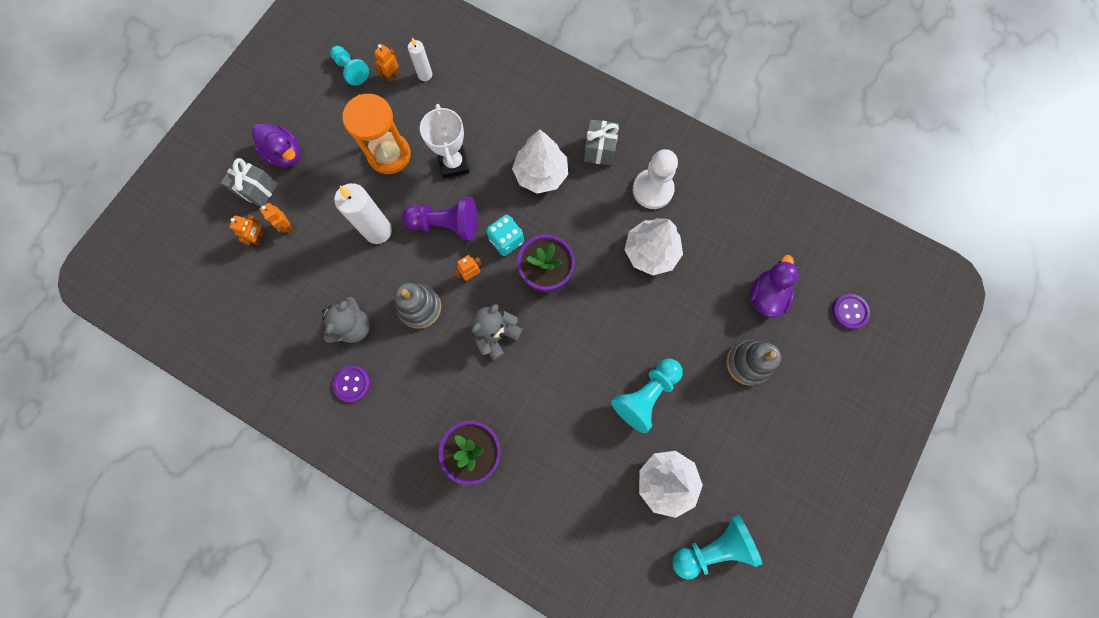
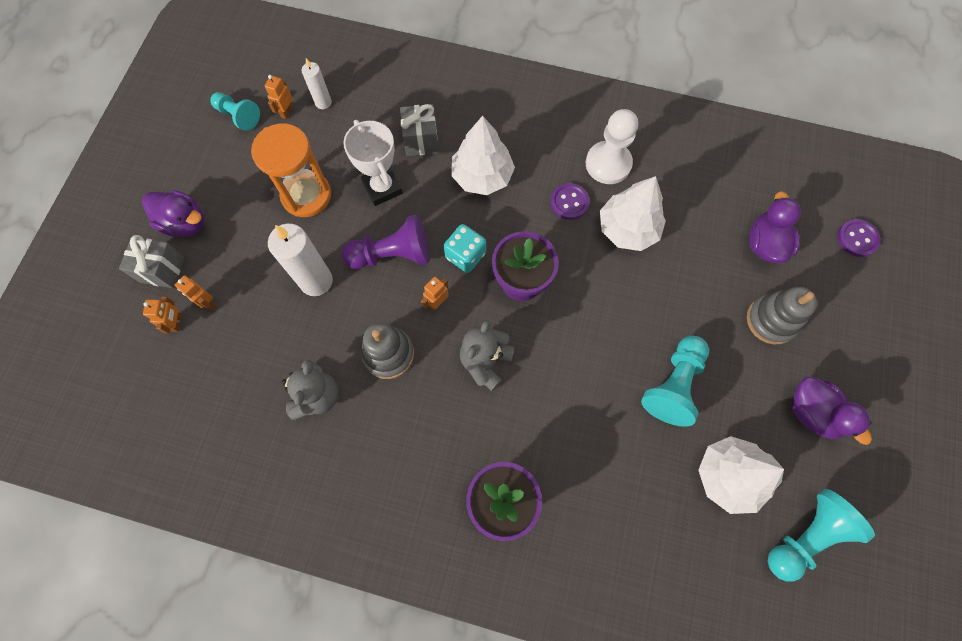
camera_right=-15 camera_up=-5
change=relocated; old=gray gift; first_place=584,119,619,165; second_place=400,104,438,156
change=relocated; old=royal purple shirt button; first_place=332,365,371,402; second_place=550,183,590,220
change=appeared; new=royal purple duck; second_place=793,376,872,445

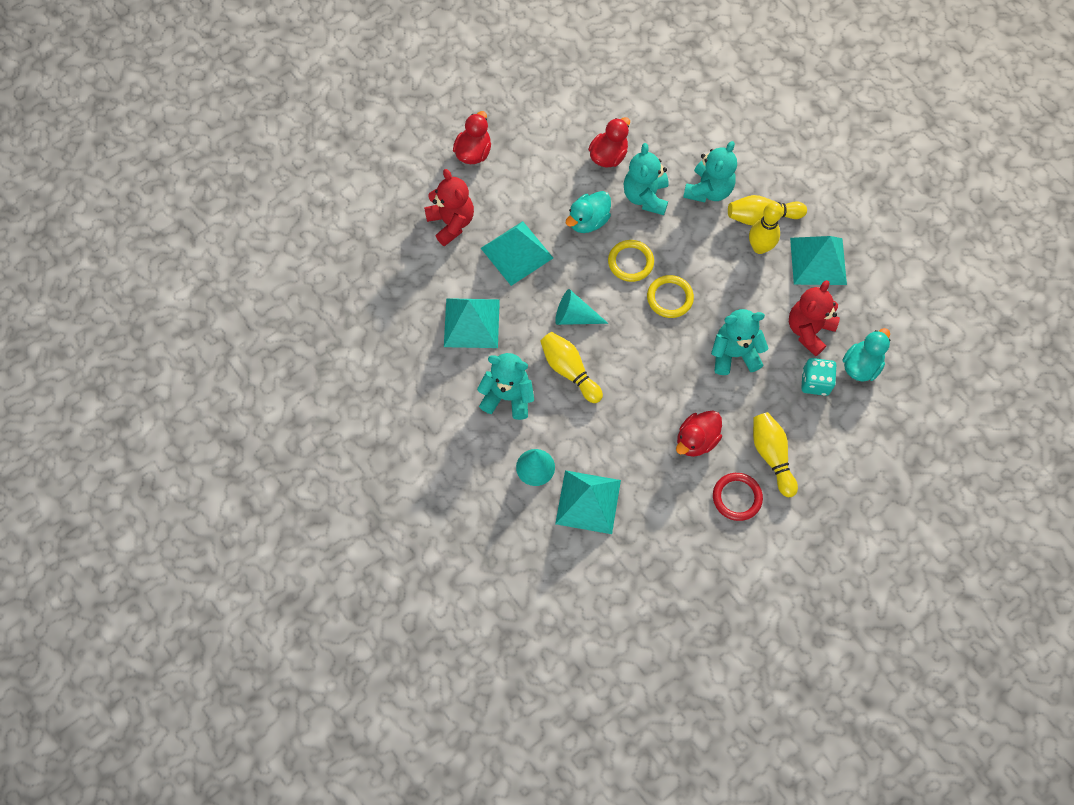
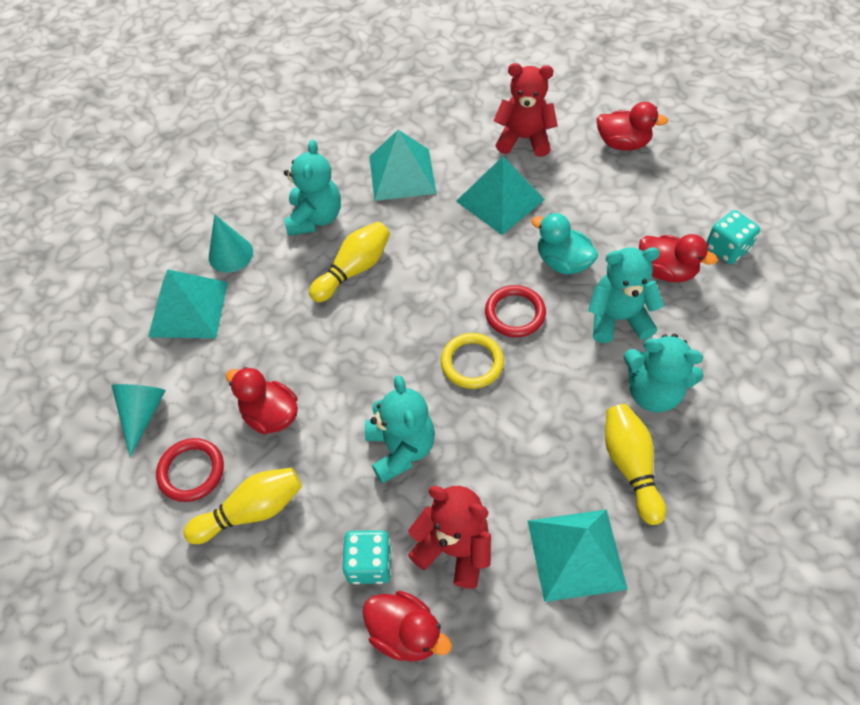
camera_right=85 camera_up=-10
change=relocated; old=teal solid cone; first_place=555,289,609,325; second_place=111,384,166,457
change=colour; old=teal duck; new=scarlet duck; first_place=843,328,891,382; second_place=363,591,452,661
change=colour; old=golden hoop; new=scarlet hoop; first_place=608,240,654,282; second_place=485,285,546,337
change=spun; old=scarlet teddy; first_place=424,169,474,246; second_place=494,63,558,157; degrees=-135
change=appeared; new=teal game die; second_place=706,210,760,264
change=missing; old=golden bowling pin; first_place=749,202,783,254

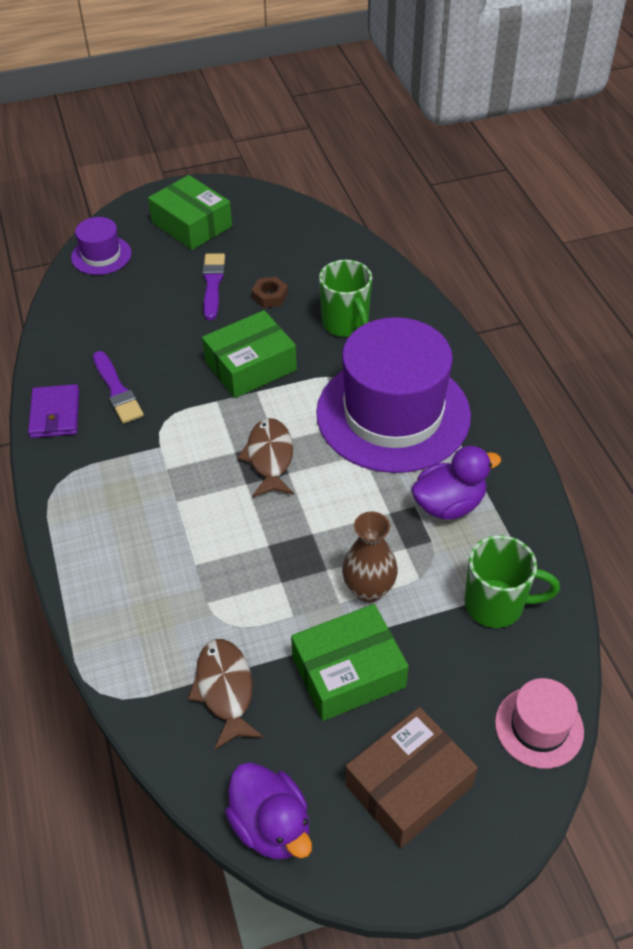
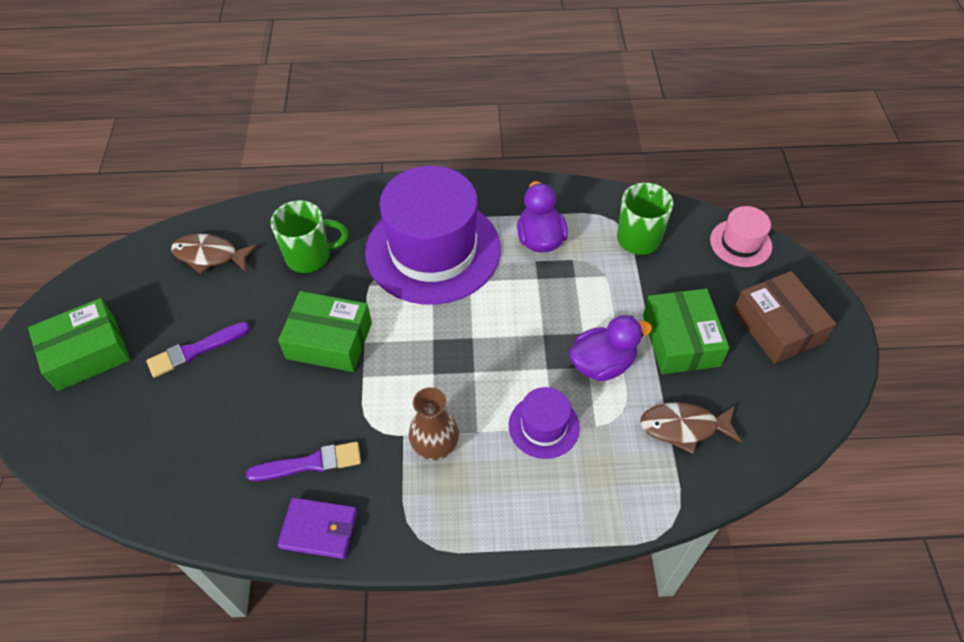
camera_right=-75 camera_up=5
change=spun; old=royal purple paintbrush; first_place=202,253,225,320; second_place=146,322,250,378; degrees=-45
change=relocated; old=dark brown fish; first_place=238,418,294,497; second_place=171,234,258,274
change=spun; old=emerald package; first_place=202,310,297,398; second_place=278,291,372,372; degrees=-60
change=relocated; old=dark brown flower vase; first_place=342,511,398,602; second_place=409,387,459,461
change=relocated; old=royal purple hat; first_place=71,217,132,275; second_place=509,387,580,459
change=relocated; old=royal purple duck; first_place=225,762,312,859; second_place=569,315,652,381
change=missing; old=dark brown nut; first_place=252,277,288,308

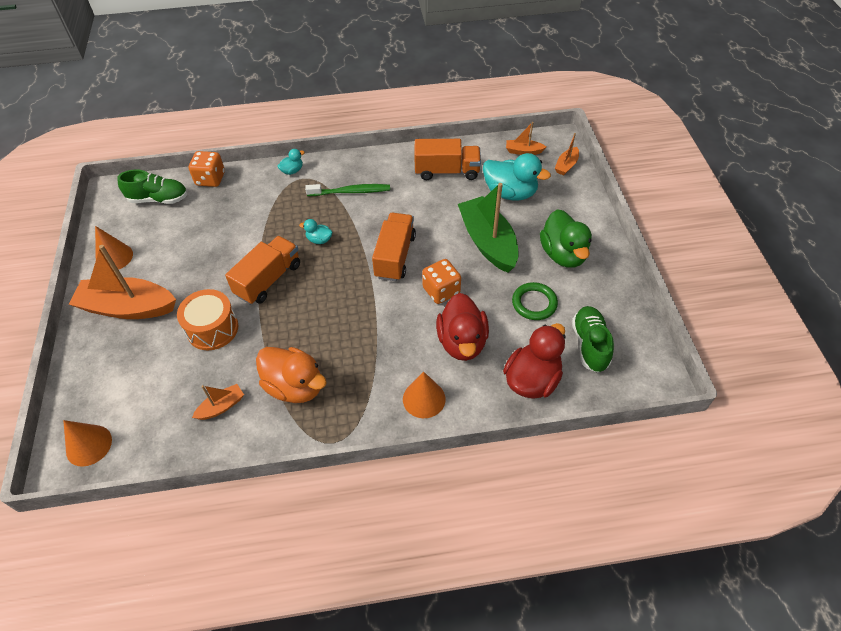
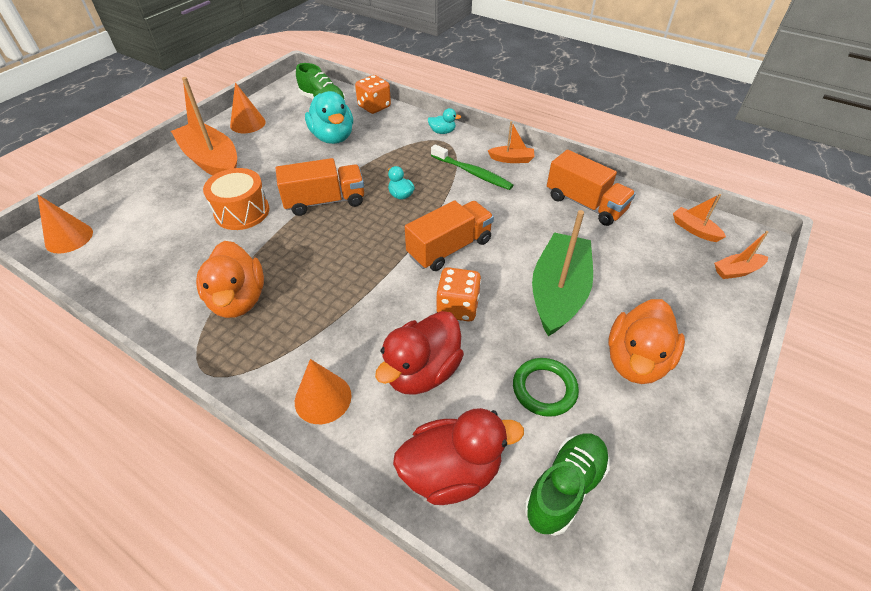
camera_right=40 camera_up=-5
change=relocated; old=teal duck; first_place=483,153,551,201; second_place=305,91,353,144
change=relocated; old=orange sailboat; first_place=192,384,244,420; second_place=488,121,535,163
change=colour; old=emerald duck; new=orange duck; first_place=540,209,592,268; second_place=608,299,685,384

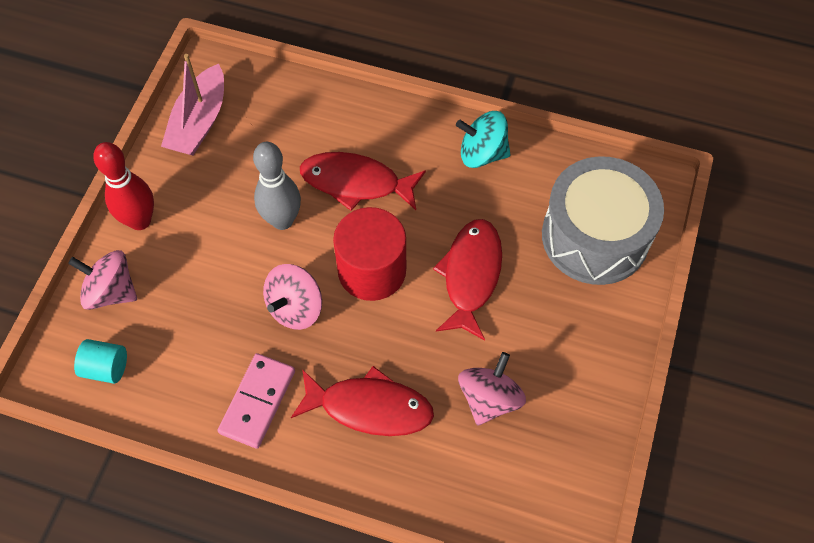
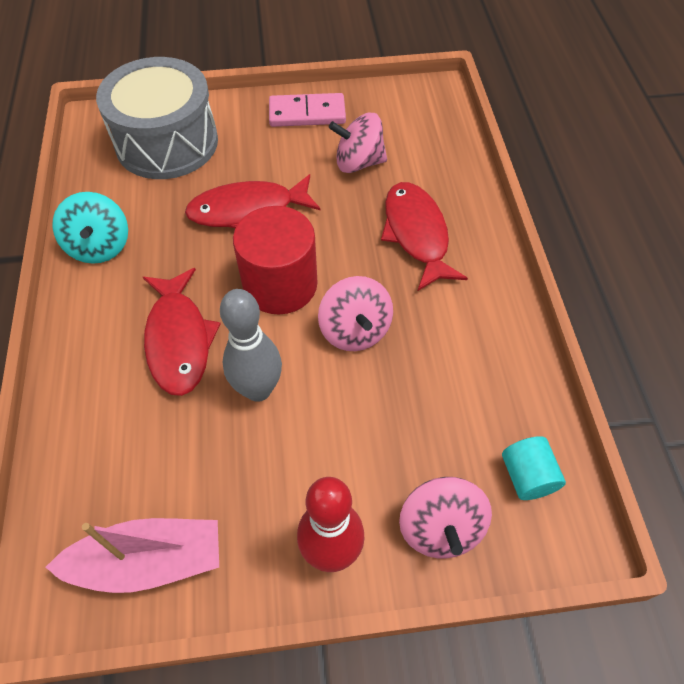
camera_right=-115 camera_up=-5
change=relocated; old=rosy domino; first_place=217,353,295,449; second_place=269,93,346,127
change=spun; old=rosy whirligig; first_place=263,264,322,330; second_place=318,276,393,351; degrees=60

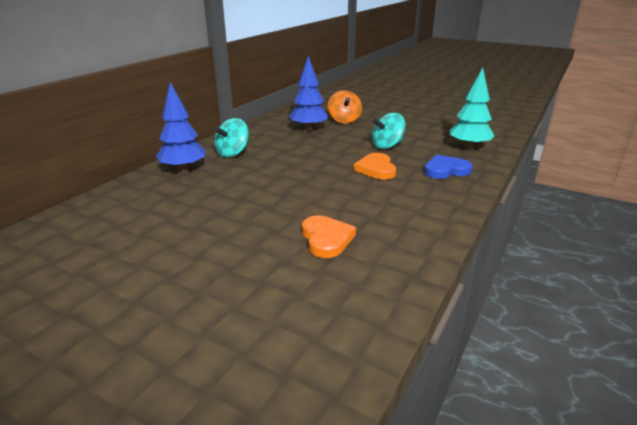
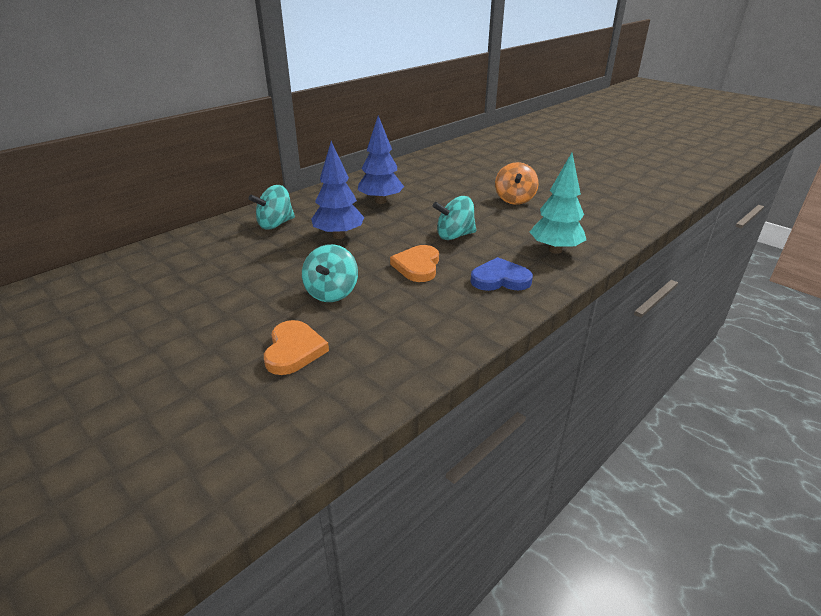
camera_right=15 camera_up=5
change=appeared; new=teal whirligig; second_place=302,244,358,302
change=relocated; old=royal blue toy tree; first_place=156,82,206,172; second_place=311,141,364,239
change=relocated; old=orange whirligig; first_place=328,90,362,124; second_place=495,162,539,205

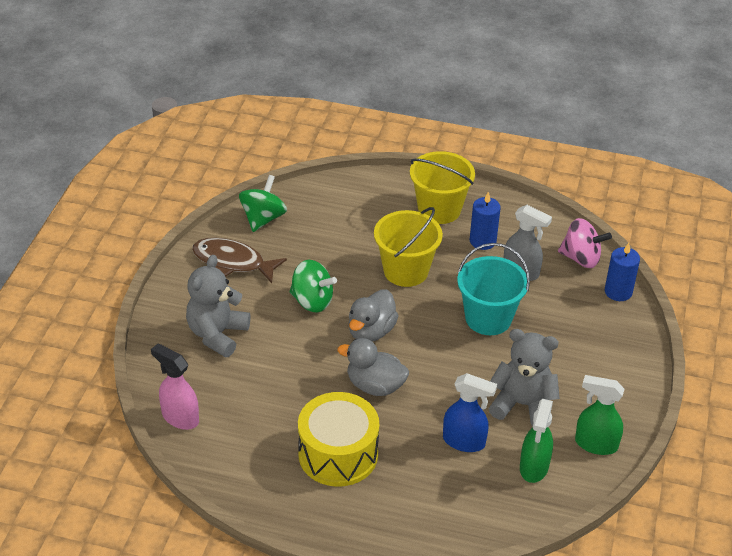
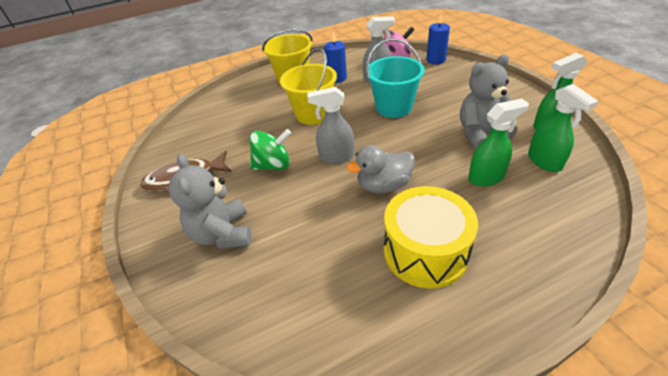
camera_right=-35 camera_up=0
change=exchanged; old=gray duck; new=gray spray bottle; first_place=348,290,399,342; second_place=308,87,354,164
change=colour; old=royal blue spray bottle; new=emerald spray bottle; first_place=443,373,497,452; second_place=468,99,529,187
change=missing; old=rosy spray bottle; first_place=151,344,199,430
change=missing; old=emerald whirligig; first_place=239,175,287,232

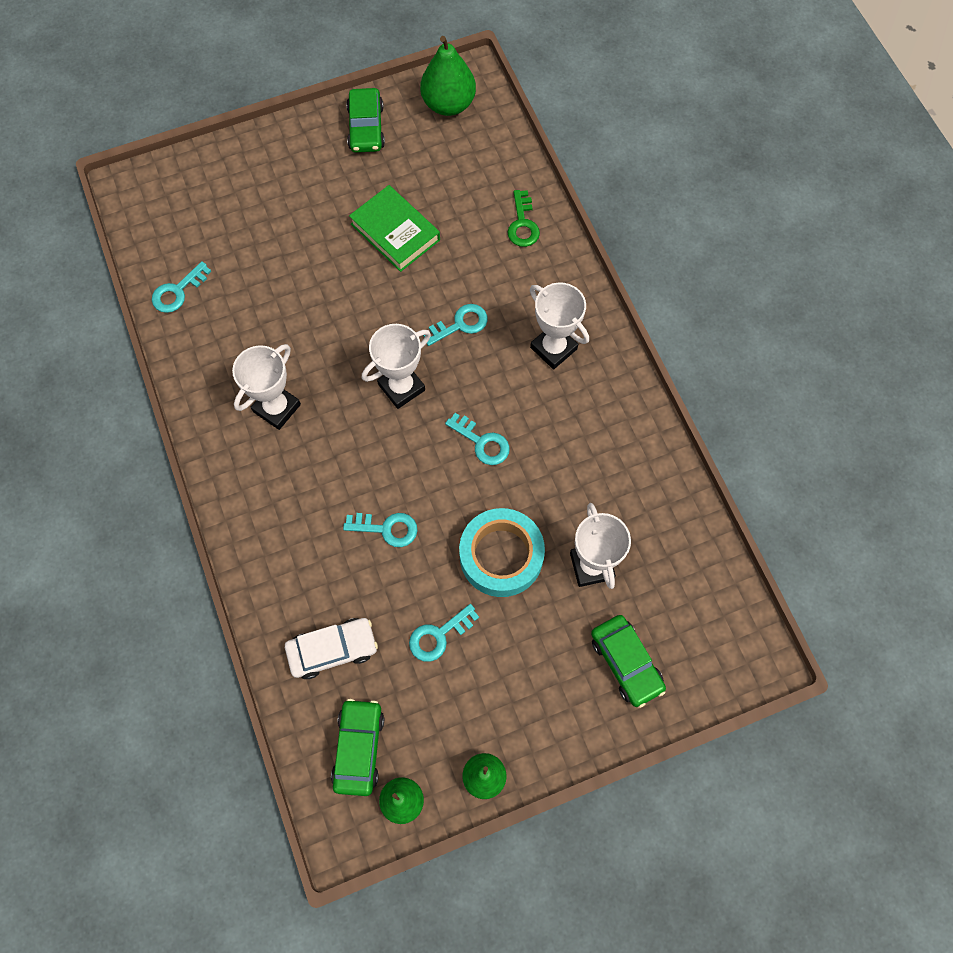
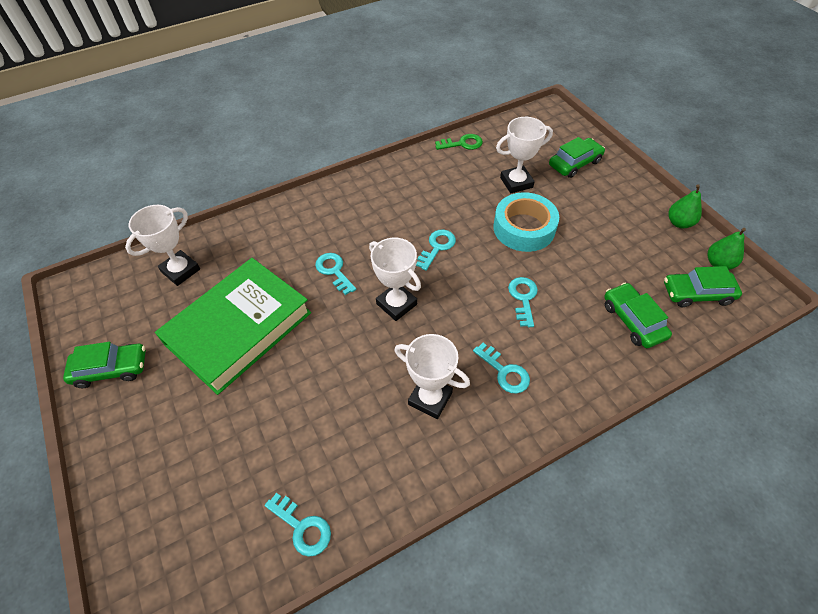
camera_right=-95 camera_up=-15
change=relocated; old=pure white trophy; first_place=530,283,589,369; second_place=125,205,200,286
change=size; old=emerald book; first_place=349,185,440,272; second_place=155,258,311,395; factor=1.69
change=relocated; old=emerald latchkey; first_place=508,190,540,247; second_place=435,134,483,150
change=relocated; old=teal latchkey; first_place=409,604,479,662; second_place=473,343,530,393
change=colour; old=pure white toy car; new=emerald toy car; first_place=285,618,378,679; second_place=604,283,672,348
change=missing; old=emerald pear; first_place=420,36,476,116

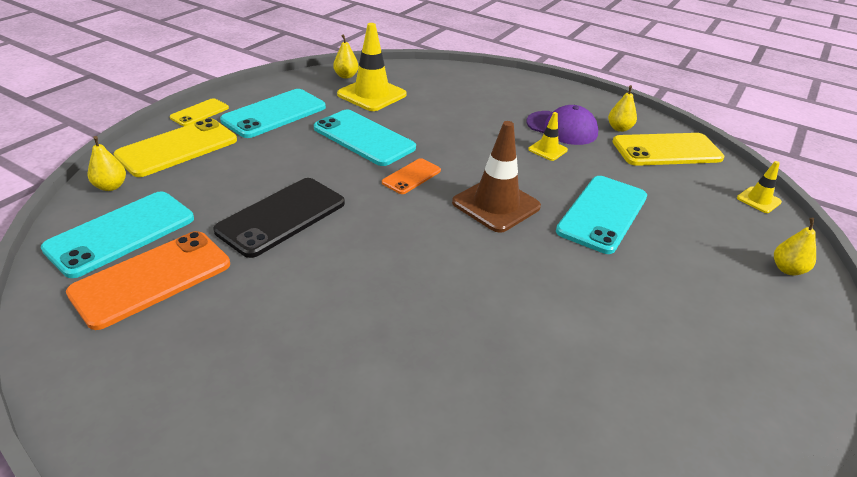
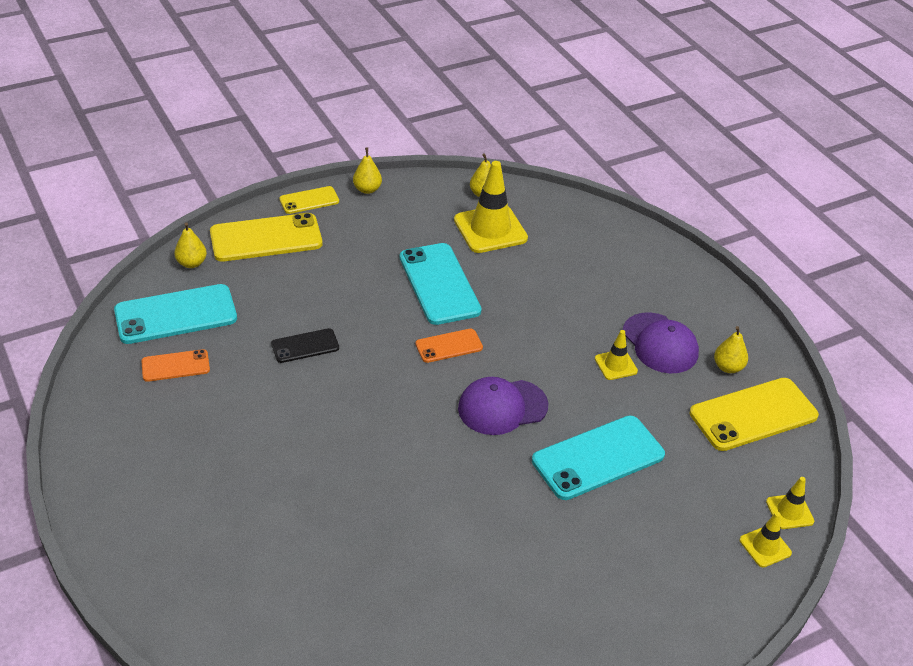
camera_right=30 camera_up=5
change=size; old=orange mobile phone; first_place=66,231,230,330; second_place=141,349,210,382; factor=0.54
change=size; old=ebony mobile phone; first_place=213,178,345,258; second_place=271,328,339,363; factor=0.54
change=relocated; old=golden pear; first_place=774,218,816,275; second_place=353,147,382,194
change=exchanged; old=dark brown safety cone; new=royal purple cap; first_place=452,121,541,233; second_place=458,377,548,435
change=spun; old=golden mobile phone; first_place=612,133,724,166; second_place=690,378,819,451; degrees=-45
change=appeared; new=golden safety cone; second_place=740,512,792,568
change=missing; old=teal mobile phone; first_place=220,89,326,138

